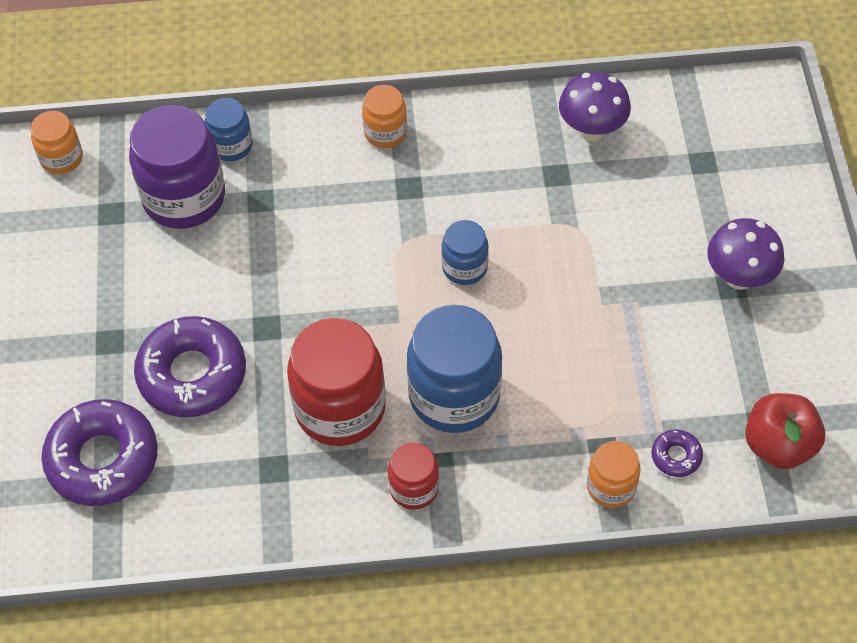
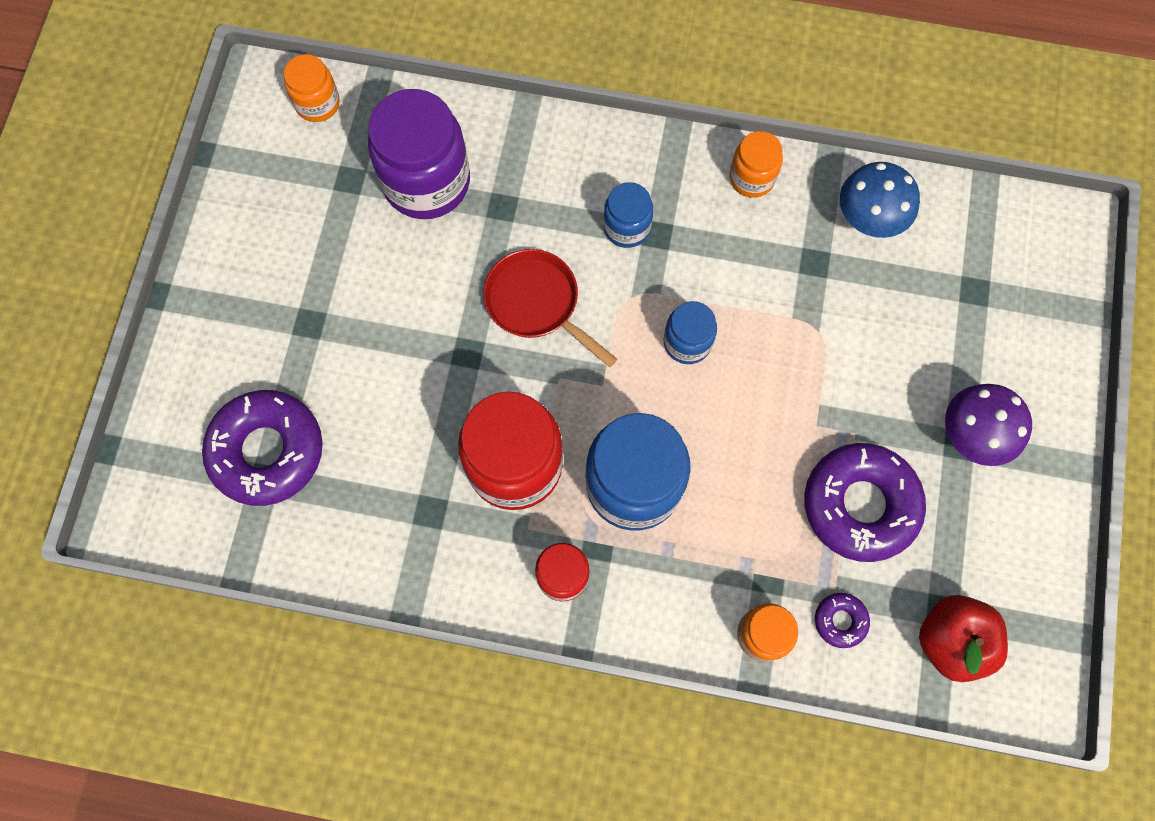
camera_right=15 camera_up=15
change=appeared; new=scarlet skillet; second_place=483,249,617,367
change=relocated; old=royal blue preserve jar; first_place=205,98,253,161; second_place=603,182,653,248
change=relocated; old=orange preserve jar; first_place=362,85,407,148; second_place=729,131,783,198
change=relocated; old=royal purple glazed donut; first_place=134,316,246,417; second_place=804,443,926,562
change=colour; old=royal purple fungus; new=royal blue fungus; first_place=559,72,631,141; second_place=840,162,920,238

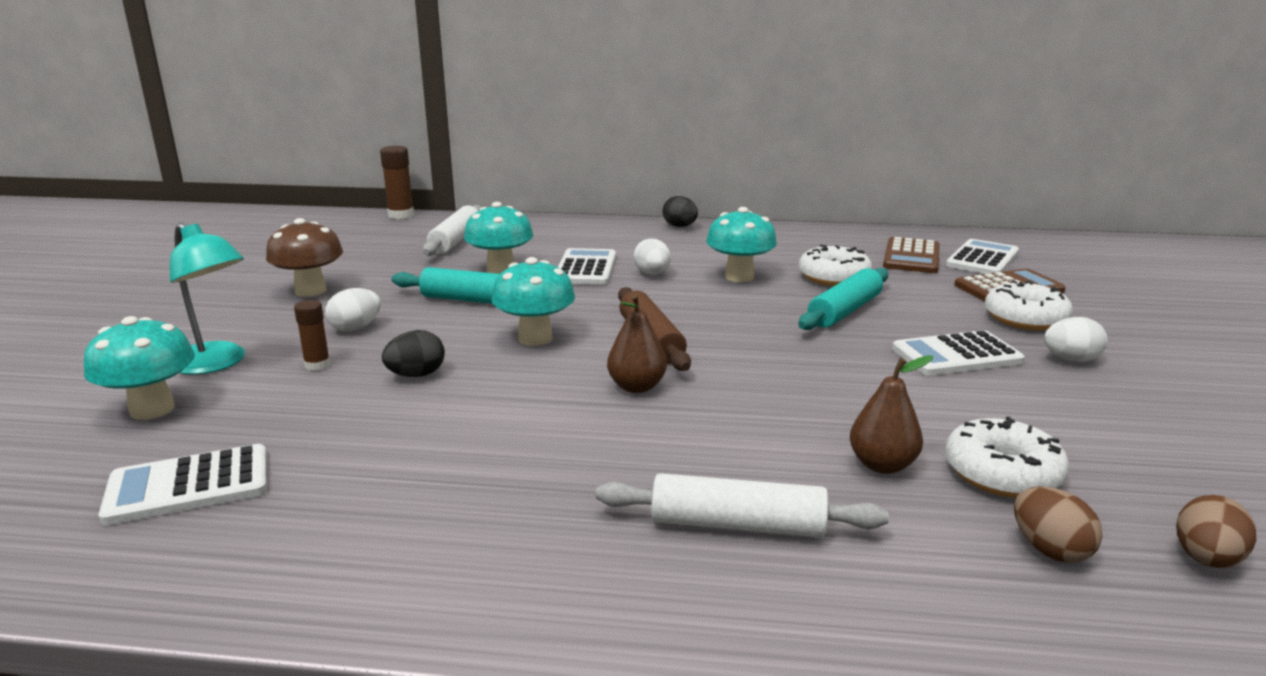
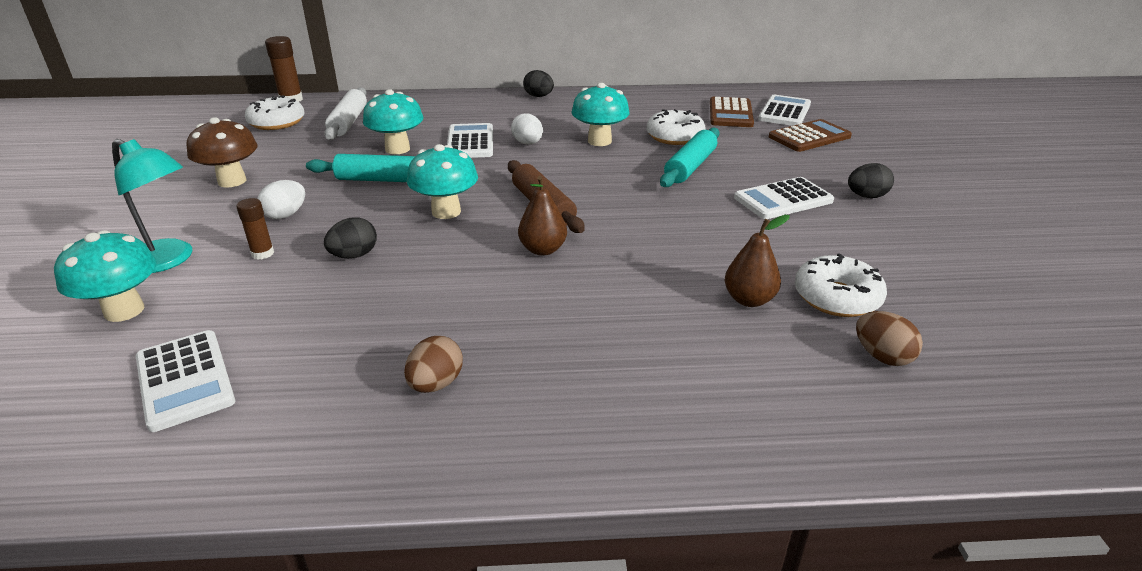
camera_right=-10 camera_up=10
change=spun; old=pure white calculator; first_place=99,444,267,525; second_place=136,330,235,432; degrees=-90
change=relocated; old=pure white glazed donut; first_place=985,280,1073,330; second_place=245,95,305,130
change=relocated; old=dark brown egg shape; first_place=1176,495,1257,568; second_place=404,336,463,393
change=colour; old=pure white egg shape; new=ebony egg shape; first_place=1044,317,1107,362; second_place=848,163,894,198
change=missing; old=pure white dough roller; first_place=596,473,889,537

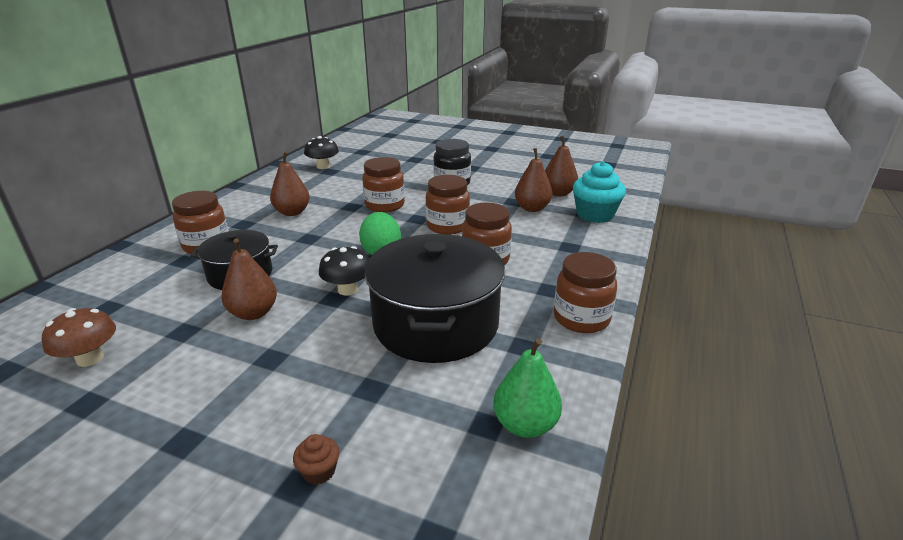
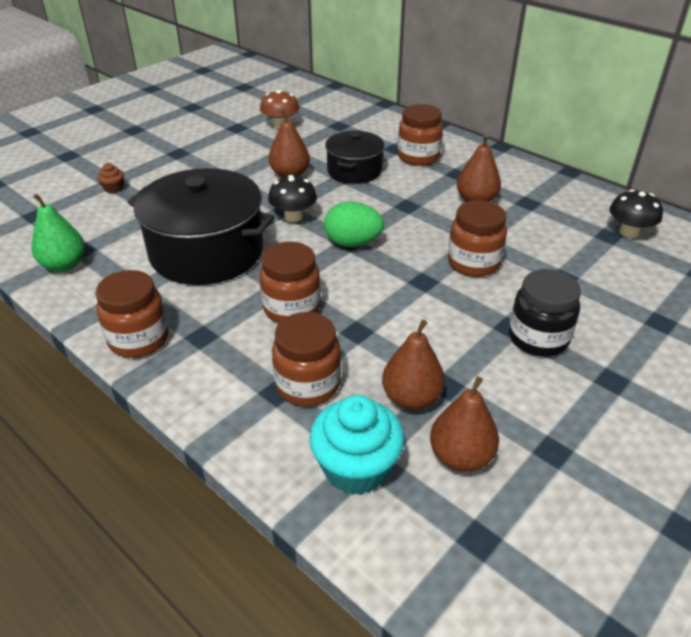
camera_right=110 camera_up=10
change=relocated; old=dark brown preserve jar; first_place=425,175,470,235; second_place=272,312,341,406

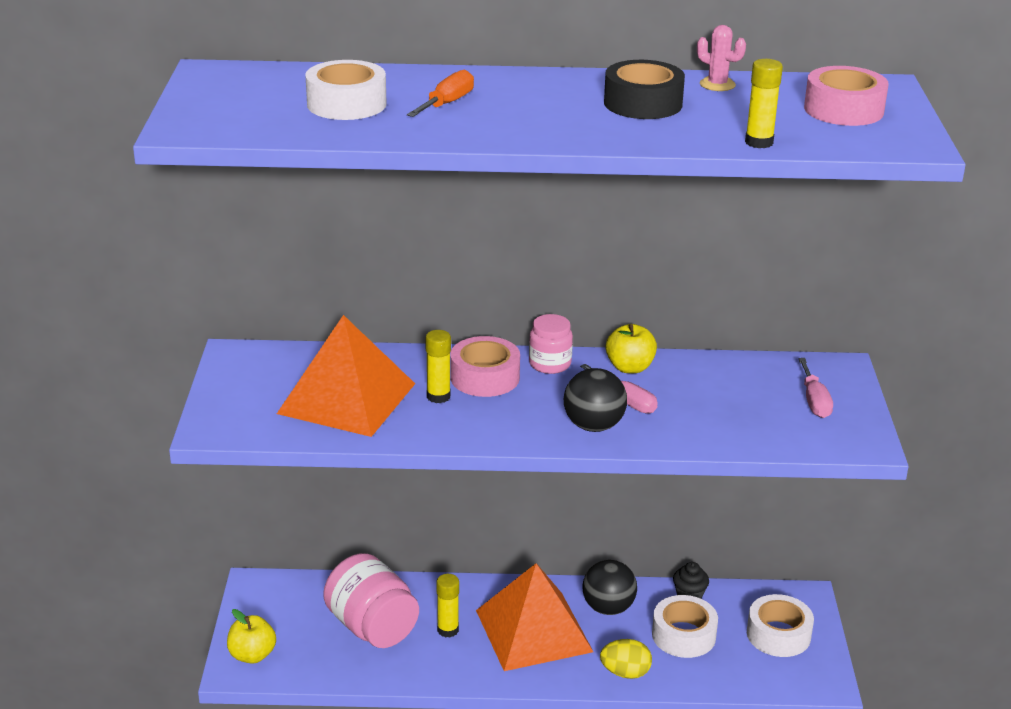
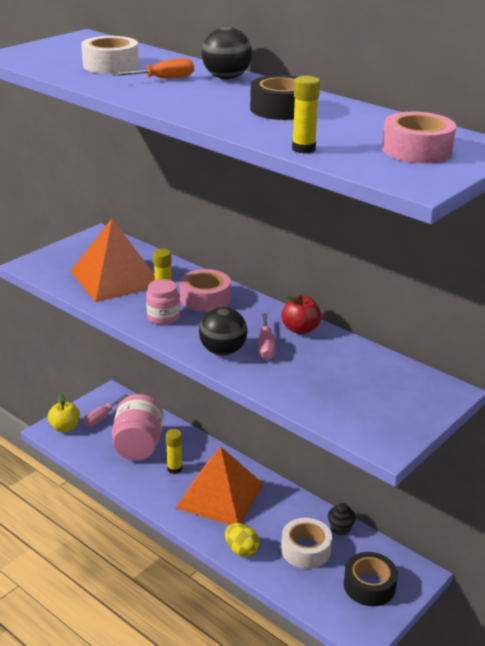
camera_right=40 camera_up=0
change=relocated; old=rosy flat screwdriver; first_place=798,358,833,418; second_place=83,394,128,427
change=relocated; old=rosy preserve jar; first_place=529,314,573,374; second_place=146,279,180,325
change=relocated; old=ebony sphere; first_place=583,560,637,615; second_place=202,27,252,79
change=colour; old=golden apple; new=scarlet apple; first_place=606,324,657,373; second_place=281,295,322,334
change=colour; old=pure white sticky tape; new=ebony sticky tape; first_place=747,594,814,657; second_place=344,552,398,606
change=missing; old=rosy saguaro cactus; first_place=697,25,746,91

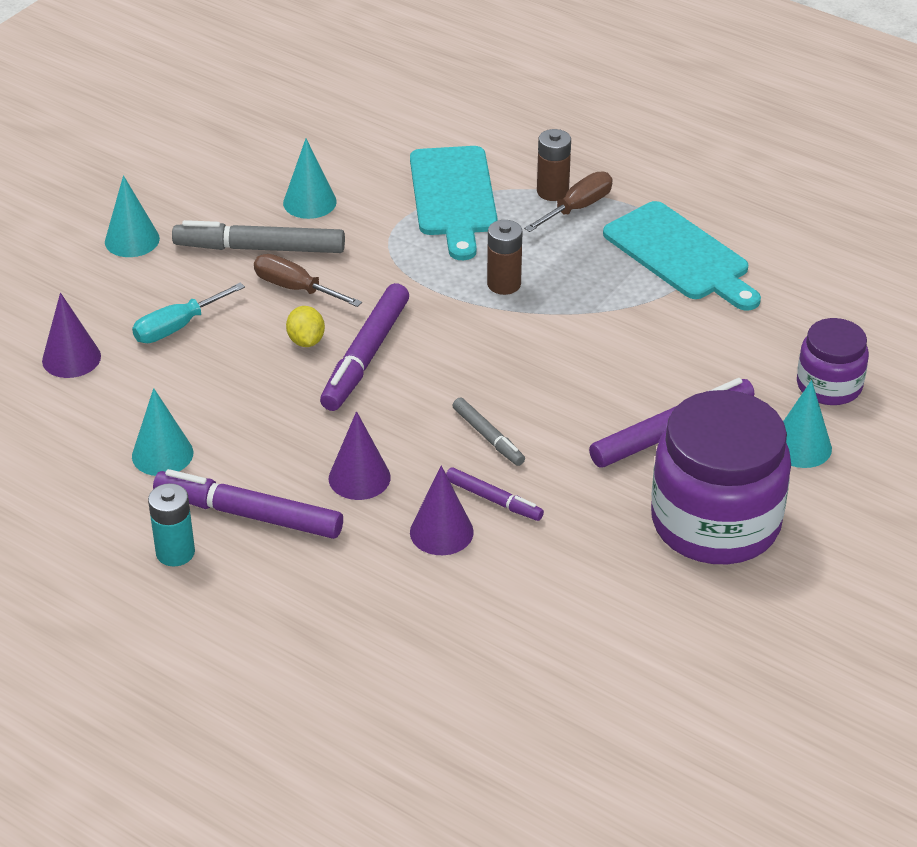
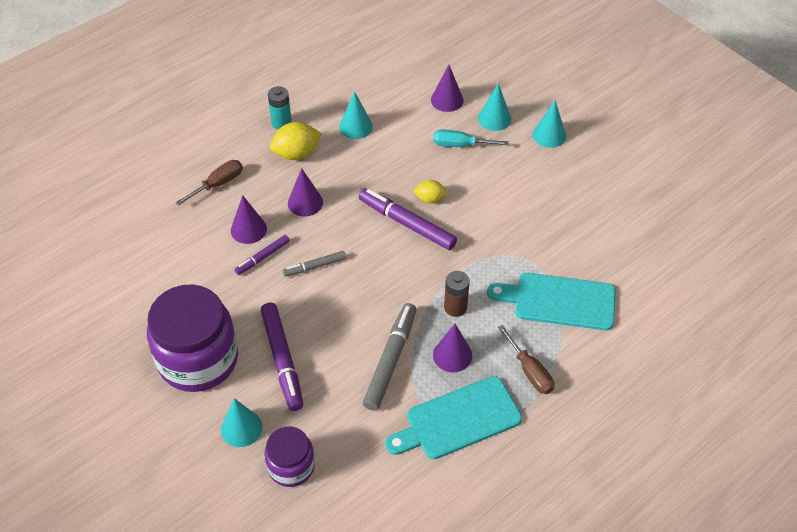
camera_right=105 camera_up=10
change=relocated; old=dark brown flat screwdriver; first_place=254,254,362,307; second_place=176,160,243,205
change=exchanged; old=royal purple marker; new=golden toy lemon; first_place=153,469,343,539; second_place=270,122,322,160
change=relocated; old=gray marker; first_place=172,220,345,253; second_place=363,303,417,411
change=spun; old=teal flat screwdriver; first_place=132,282,245,343; second_place=433,130,509,147; degrees=-60
change=appeared; new=royal purple solid cone; second_place=433,324,472,372
change=relocated; old=teal solid cone; first_place=283,139,337,219; second_place=478,83,511,131
change=missing; old=dark brown power cell; first_place=537,129,571,201

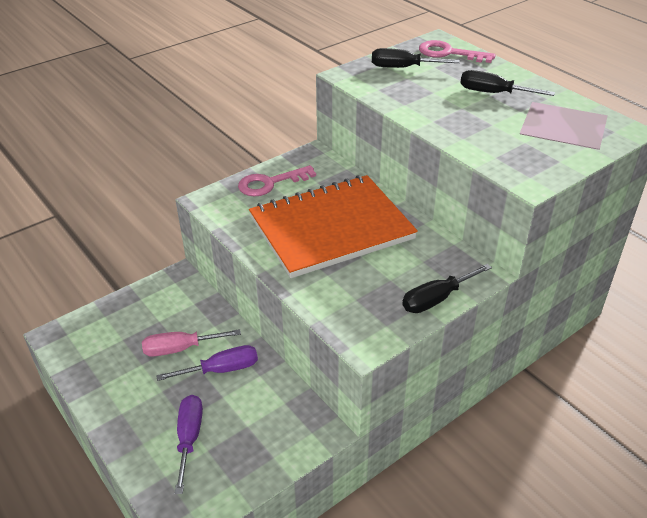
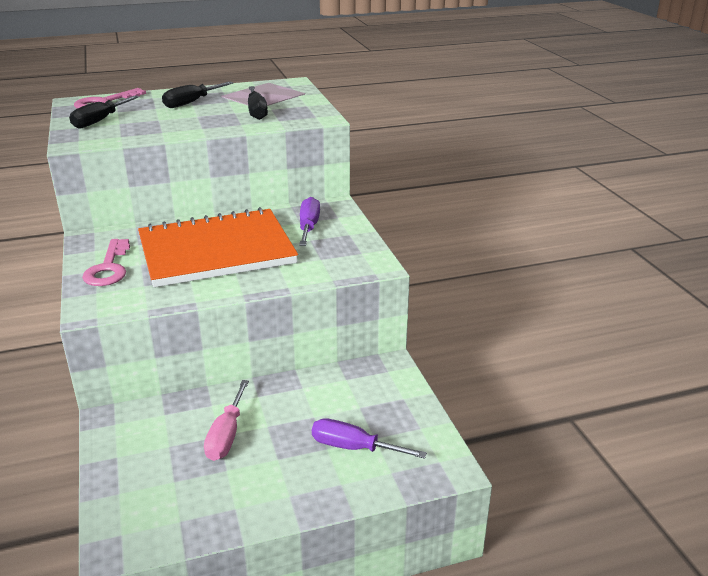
camera_right=-70 camera_up=-10
change=spun; old=orange notepad; first_place=249,175,418,278; second_place=138,207,298,287; degrees=75
change=relocated; old=ebony flat screwdriver; first_place=402,264,492,313; second_place=248,86,268,120
change=relocated; old=royal purple flat screwdriver; first_place=156,345,258,381; second_place=299,197,320,246

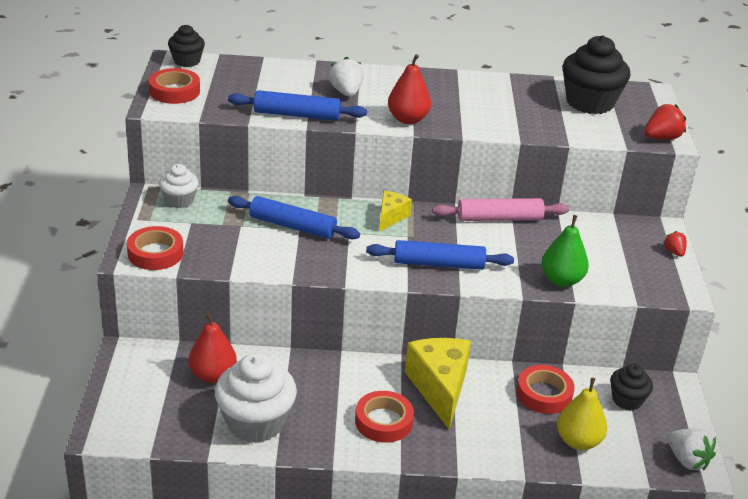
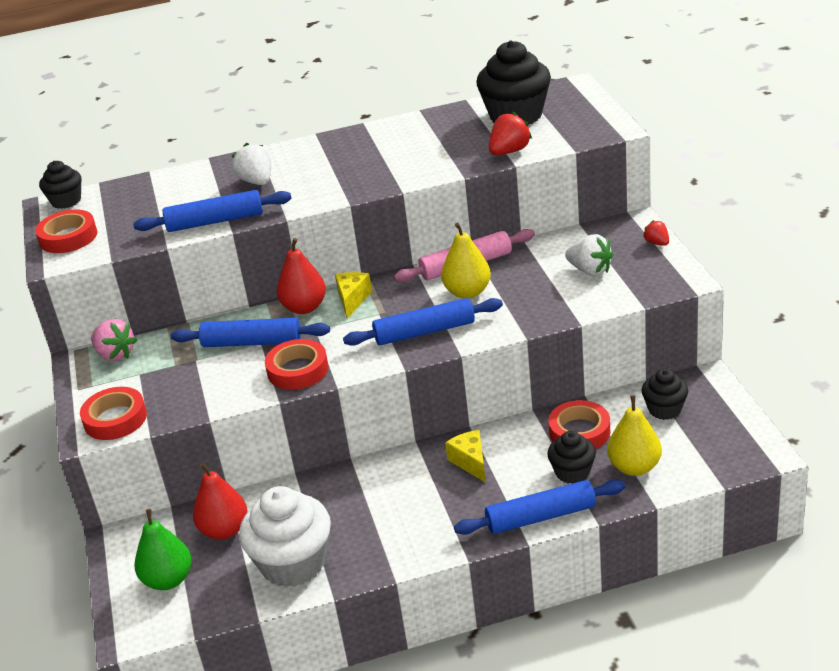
camera_right=-10 camera_up=0
change=exchanged; old=pure white fairy cake; new=rosy strawberry; first_place=159,164,199,208; second_place=91,319,137,361
change=relocated; old=emerald pear; first_place=542,215,589,287; second_place=134,509,192,590
change=relocated; old=scarlet sticky tape; first_place=355,391,414,443; second_place=265,339,329,390
change=relocated; old=scarlet pear; first_place=388,54,431,124; second_place=277,238,326,314
change=appeared; new=golden pear; second_place=441,223,491,299
change=size; old=golden piece of cheese; first_place=405,338,471,429; second_place=445,430,486,483; factor=0.53
change=appeared; new=royal blue dough roller; second_place=454,480,625,535
change=relocated; old=scarlet strawberry; first_place=644,104,686,140; second_place=489,112,532,155
change=appeared; new=ebony fairy cake; second_place=547,431,596,484
change=relocated; old=pure white strawberry; first_place=667,429,716,471; second_place=565,234,613,276

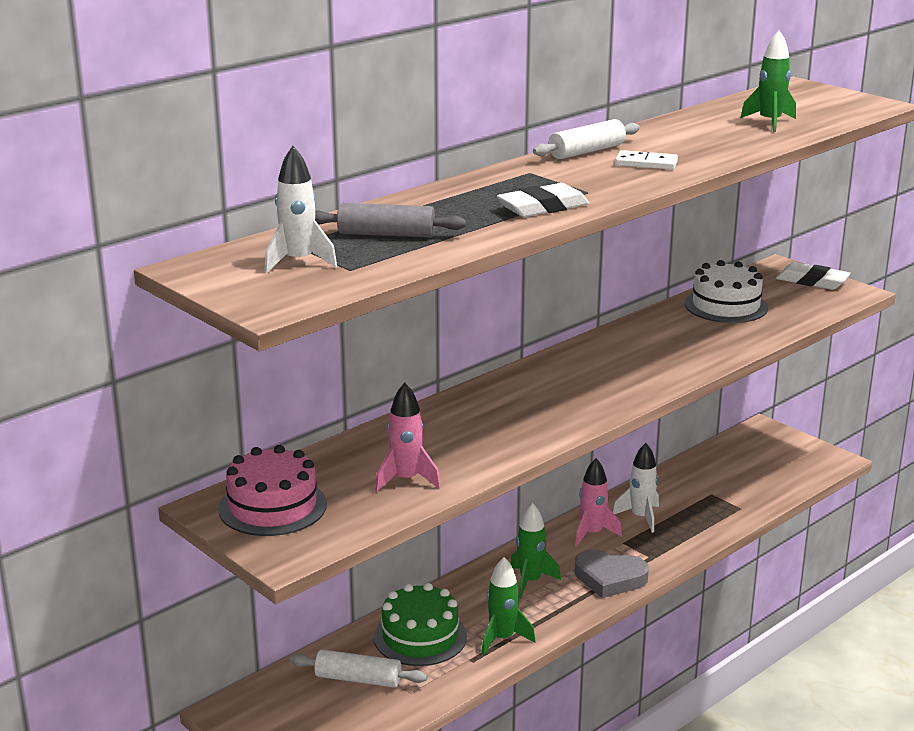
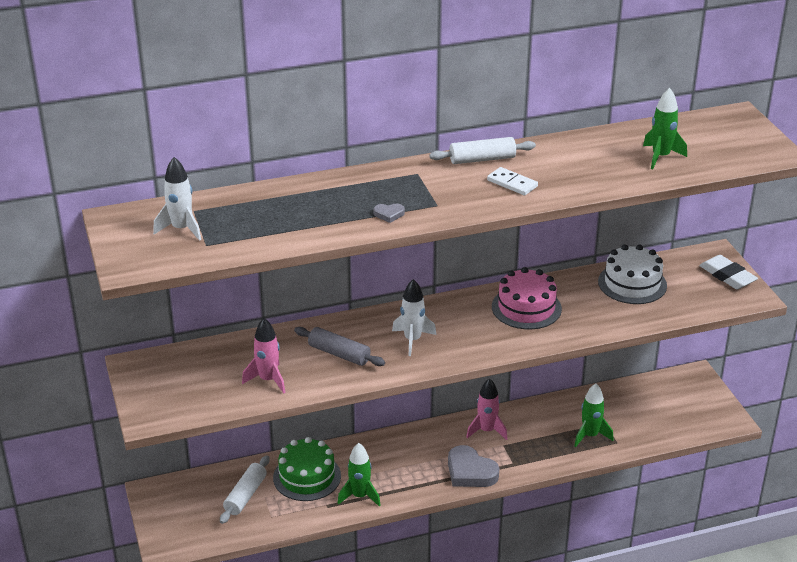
camera_right=25 camera_up=10
change=spun; old=pure white dough roller; first_place=290,649,427,688; second_place=220,455,269,524; degrees=75
change=relocated; old=gray dough roller; first_place=315,203,466,238; second_place=294,327,385,366
change=exchanged; old=pure white gum eraser; new=gray heart shape; first_place=497,183,589,217; second_place=374,204,405,223
change=relocated; old=pure white rocket; first_place=613,443,659,533; second_place=392,279,436,356
change=relocated; old=rosy cake; first_place=218,445,327,536; second_place=492,267,562,330
change=relocated; old=emerald rocket; first_place=510,503,561,598; second_place=574,384,613,447

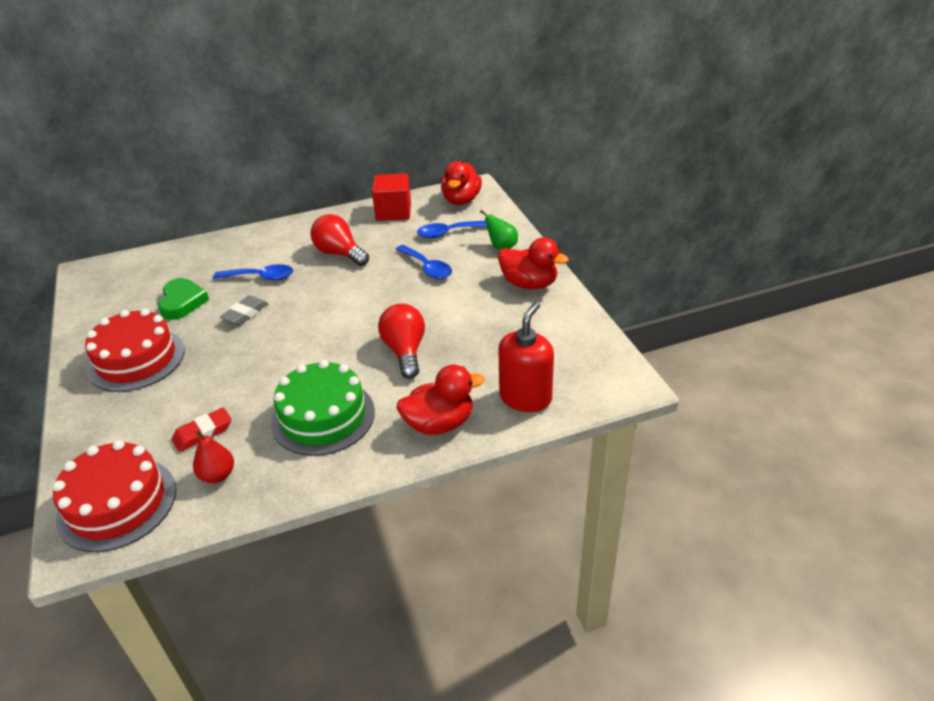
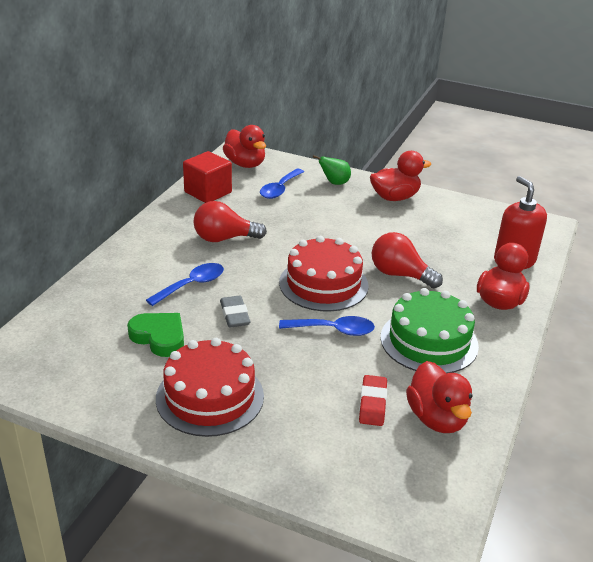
camera_right=-50 camera_up=-5
change=relocated; old=scarlet cake; first_place=52,440,176,552; second_place=279,236,369,312
change=relocated; old=royal blue tablespoon; first_place=396,245,452,279; second_place=279,316,375,336
change=exchanged; old=scarlet pear; new=scarlet duck; first_place=193,431,234,483; second_place=406,361,473,433

